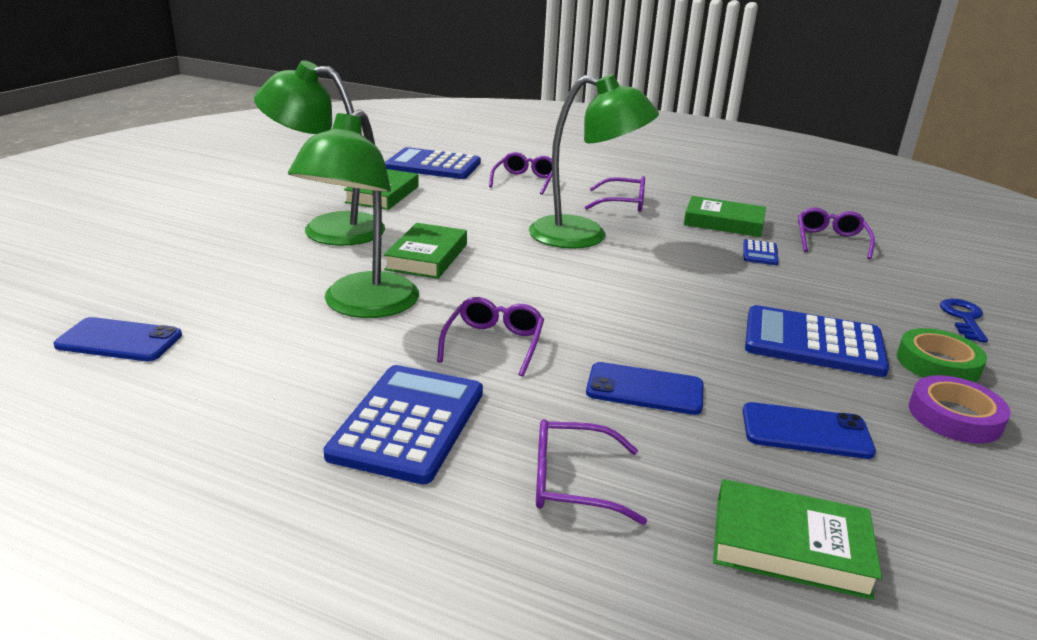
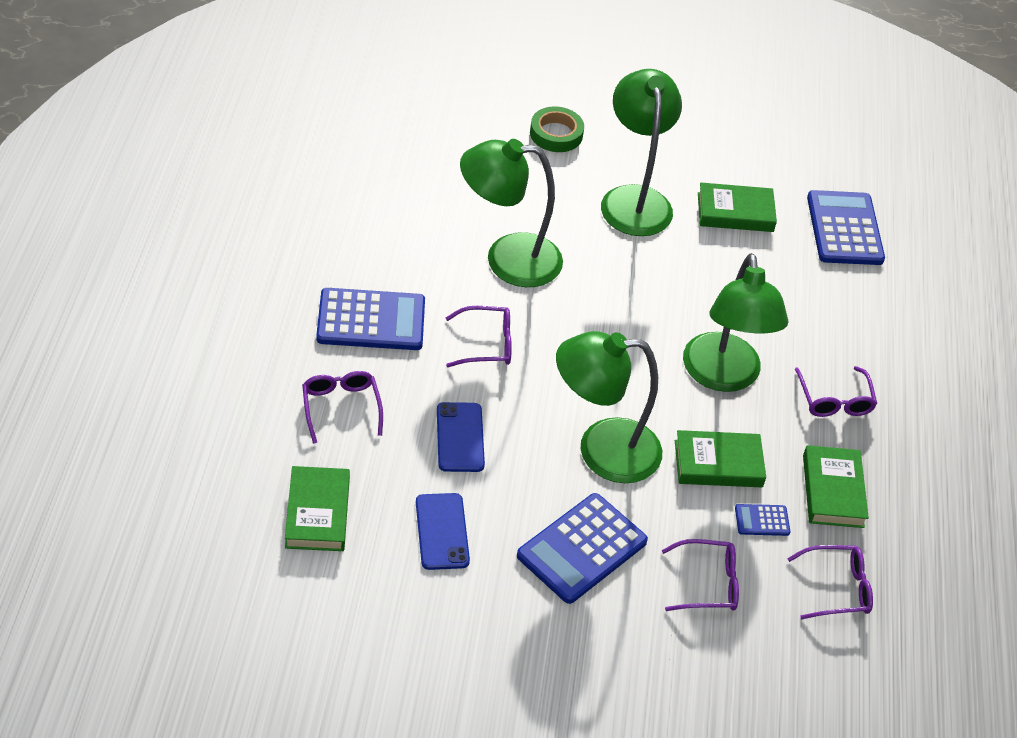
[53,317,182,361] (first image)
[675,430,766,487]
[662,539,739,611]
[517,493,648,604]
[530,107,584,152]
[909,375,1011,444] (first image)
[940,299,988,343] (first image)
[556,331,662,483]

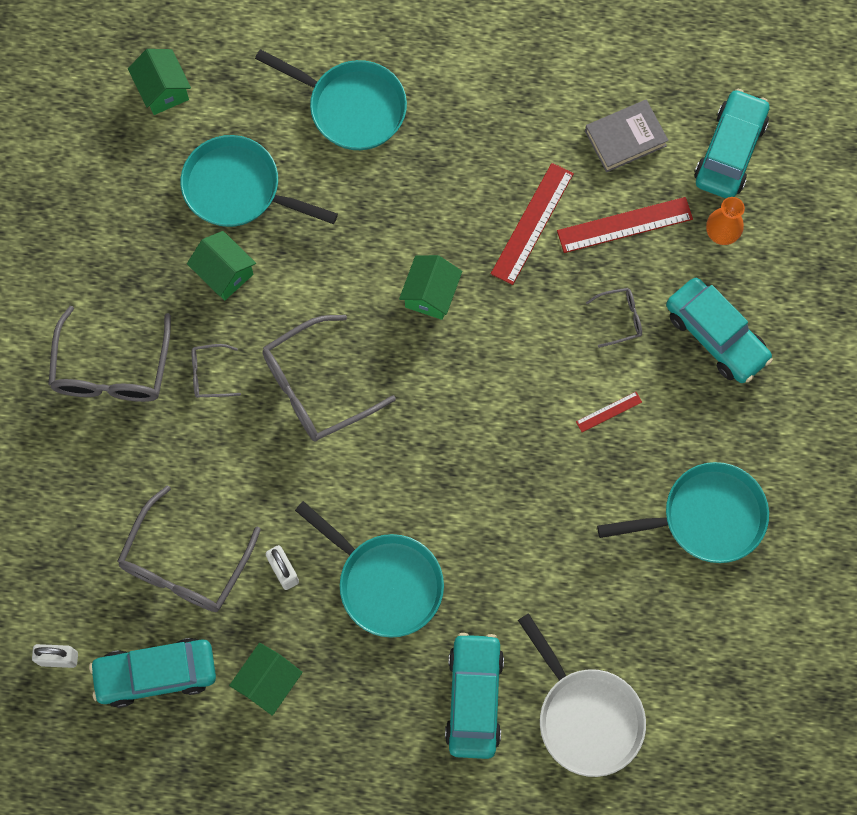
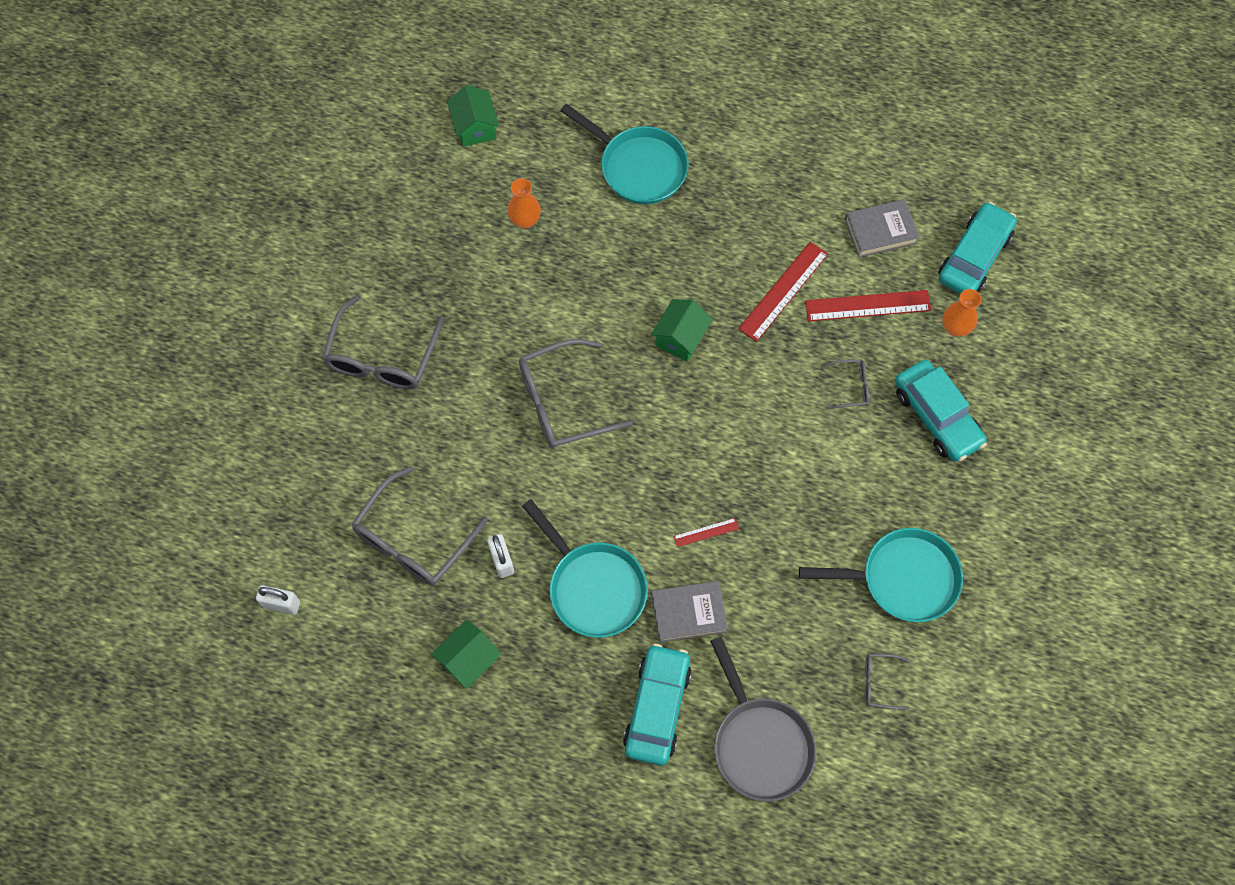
[89,638,216,708] (first image)
[507,178,541,229]
[187,231,256,300] (first image)
[865,654,910,710]
[710,636,816,802]
[673,518,739,547]
[651,581,728,643]

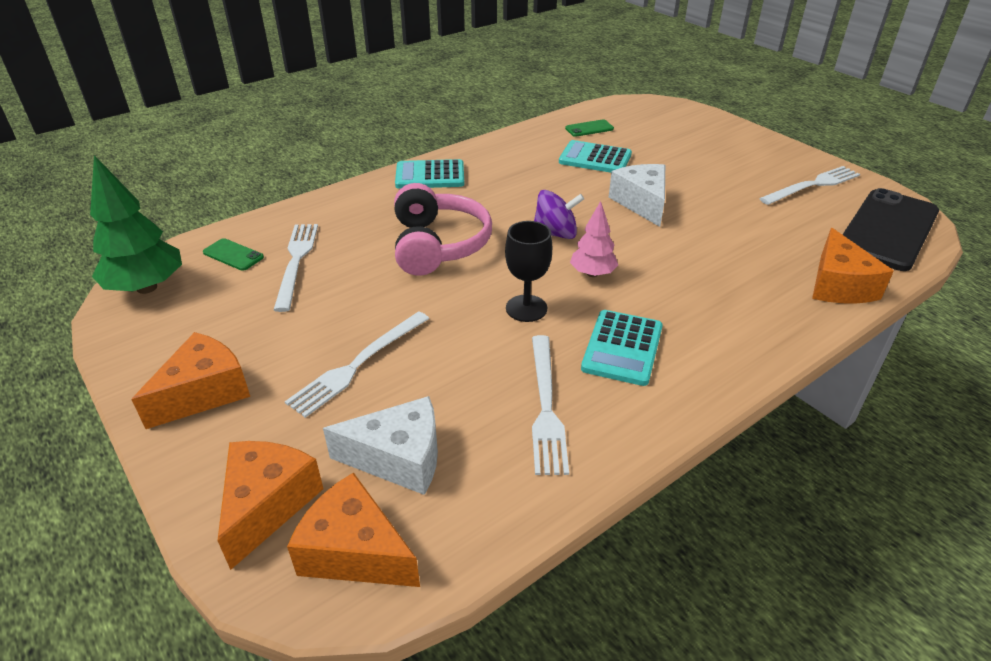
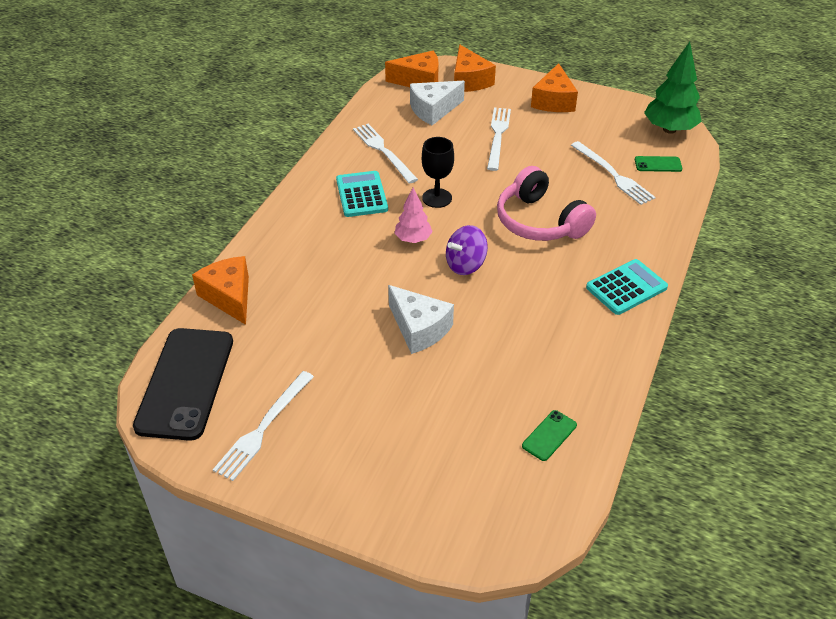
[559,140,632,173] (first image)

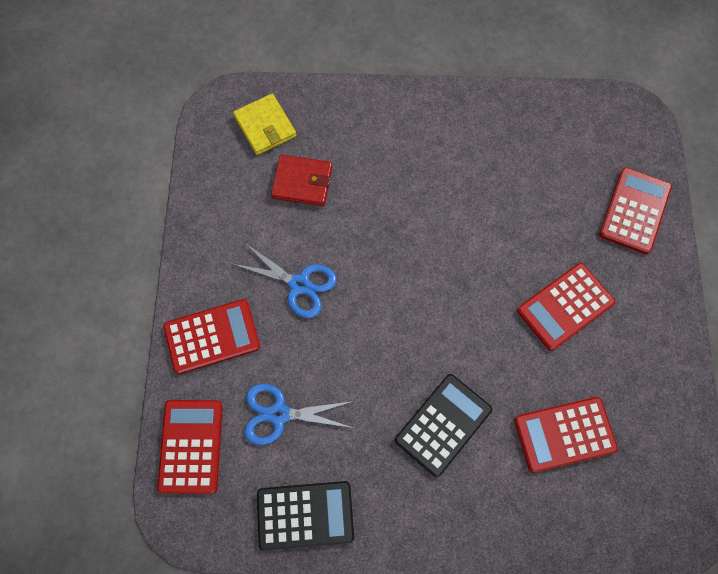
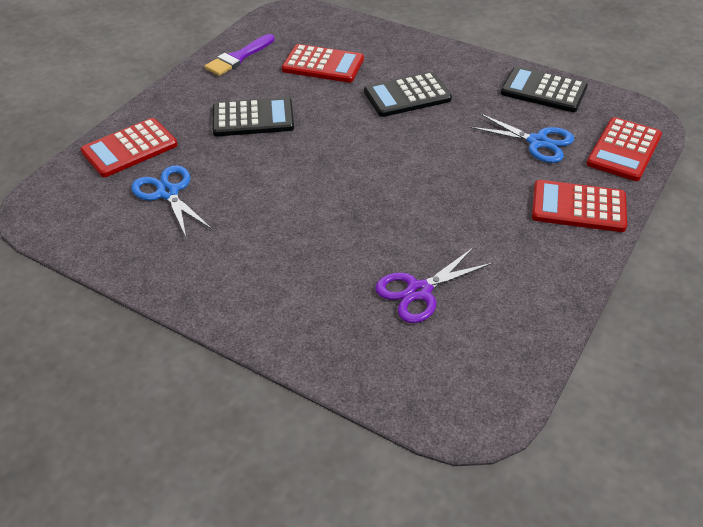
[233,94,296,155] (first image)
[131,165,212,237]
[375,247,493,323]
[212,97,294,136]
[204,34,275,76]

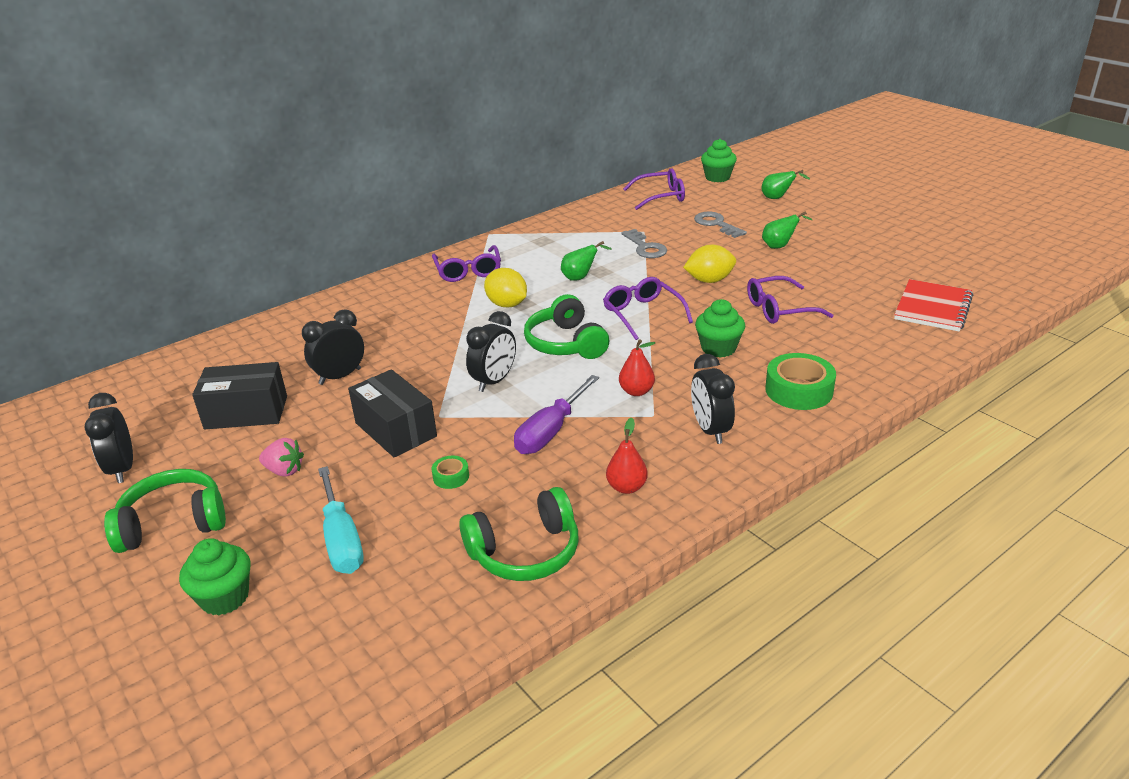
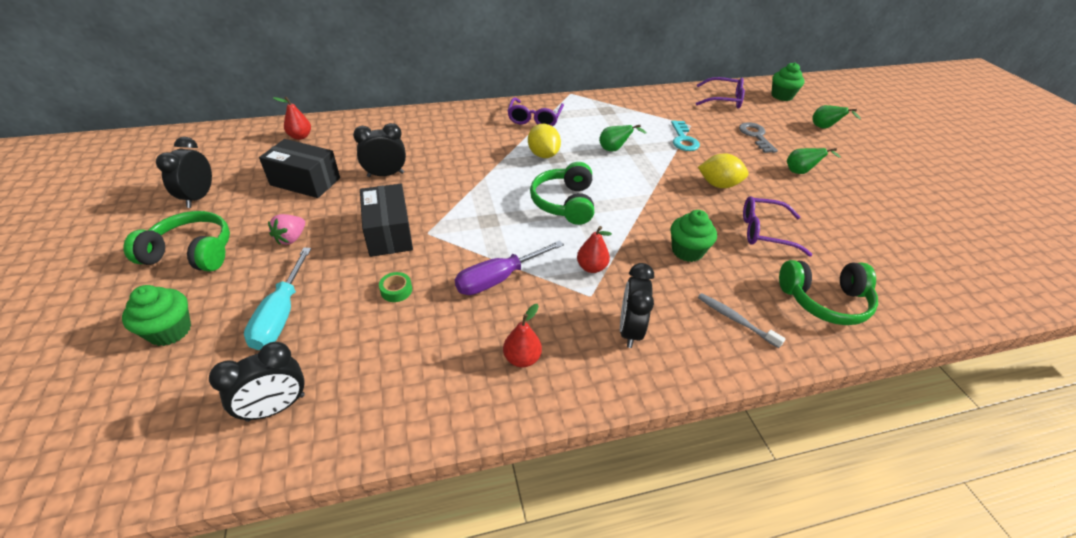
[268,214,305,245]
[779,260,878,325]
[209,342,305,422]
[603,277,693,340] (first image)
[671,120,700,151]
[698,293,786,348]
[894,279,973,332] (first image)
[273,97,311,140]

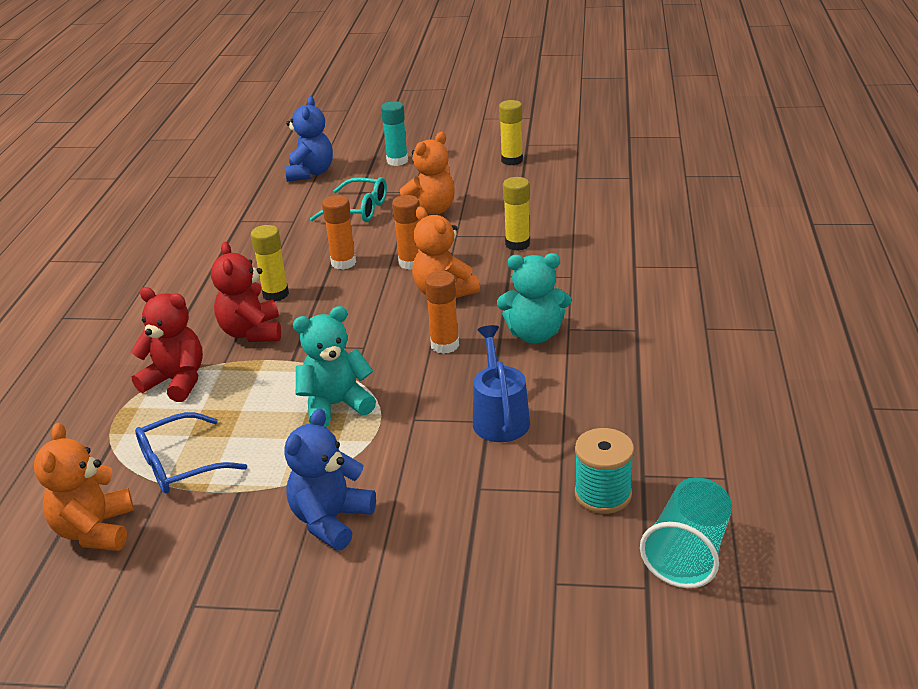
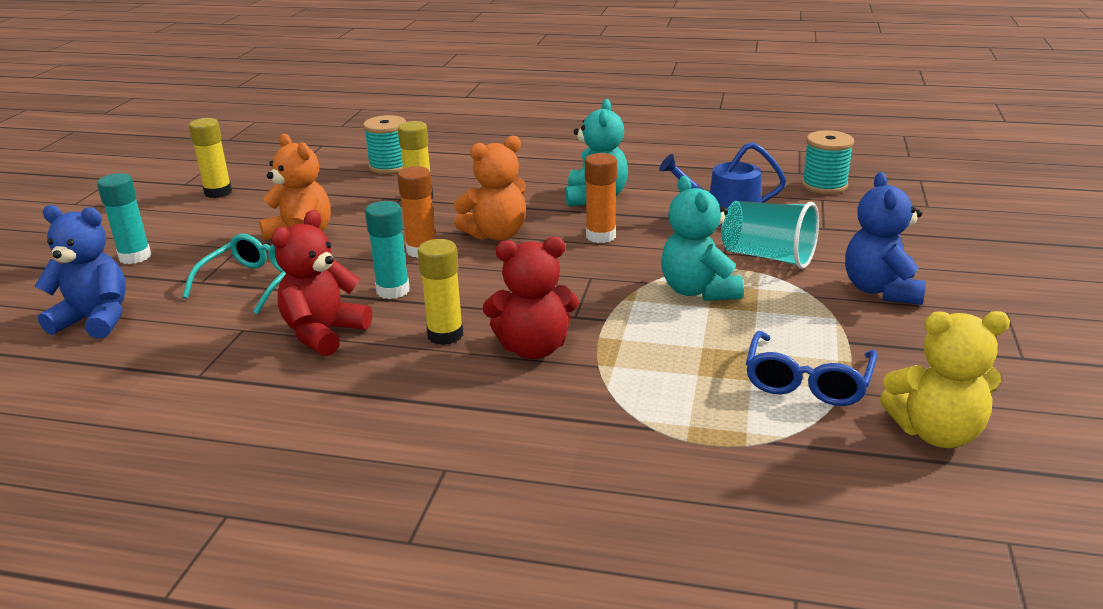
[880,311,1010,448]
[272,210,372,356]
[746,331,877,406]
[845,172,926,305]
[365,201,410,299]
[721,201,819,269]
[363,115,406,174]

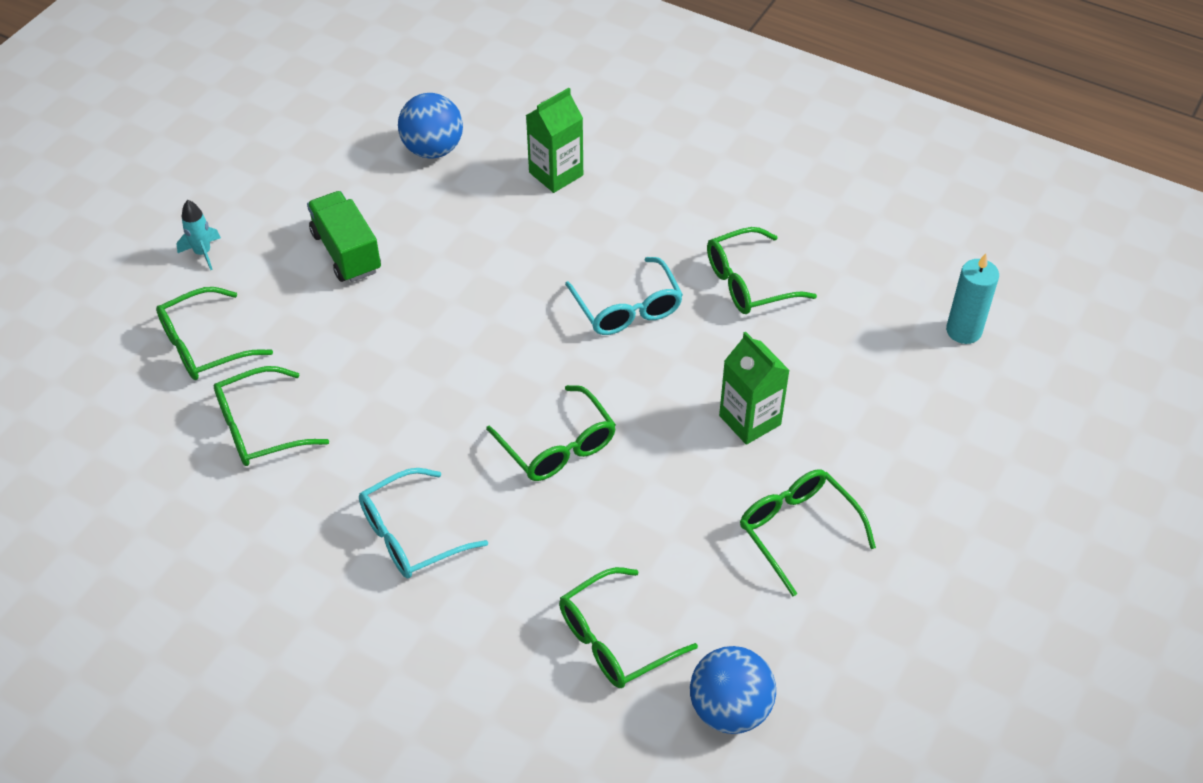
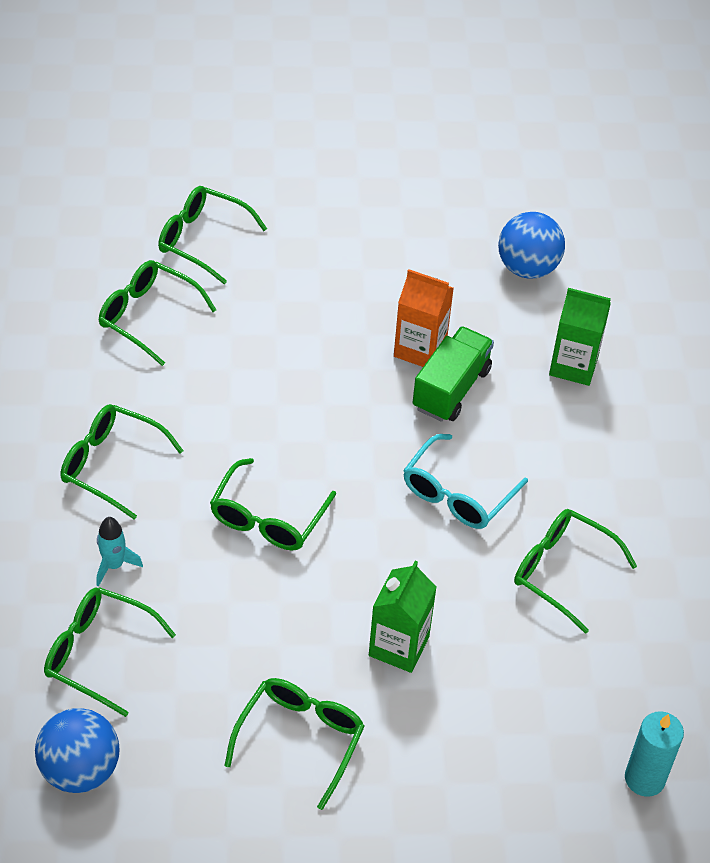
[97,517,143,586]
[413,326,494,422]
[61,404,183,519]
[394,269,454,367]

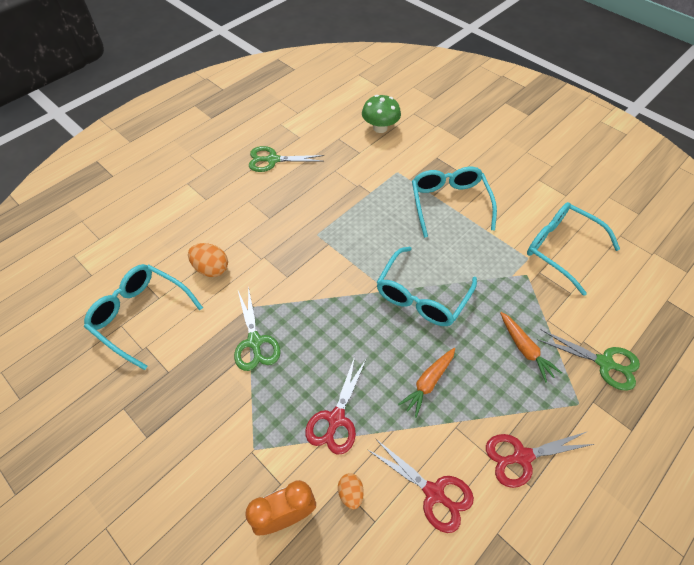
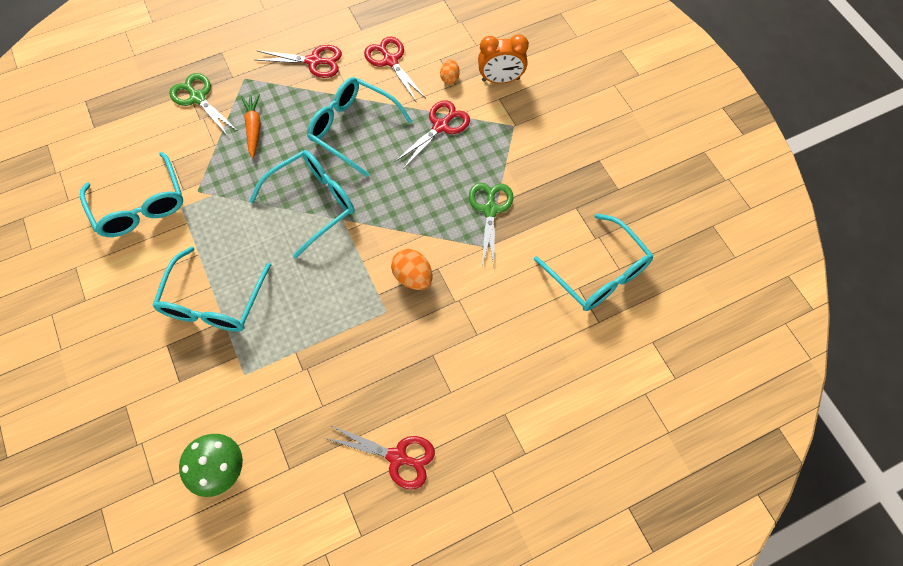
[391,249,433,290]
[325,425,435,490]
[307,77,413,177]

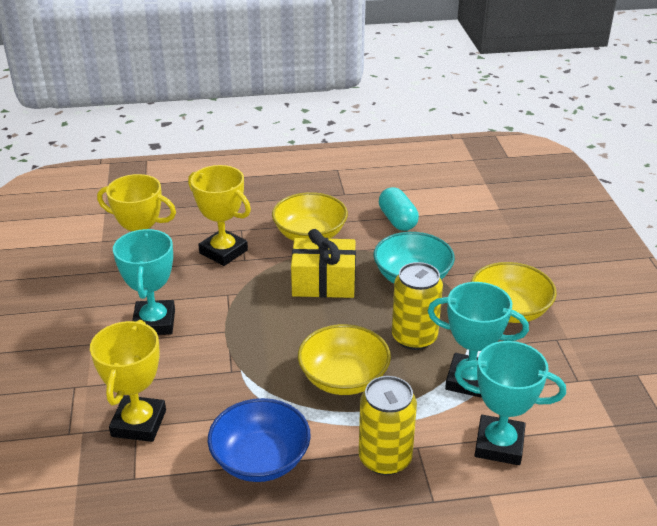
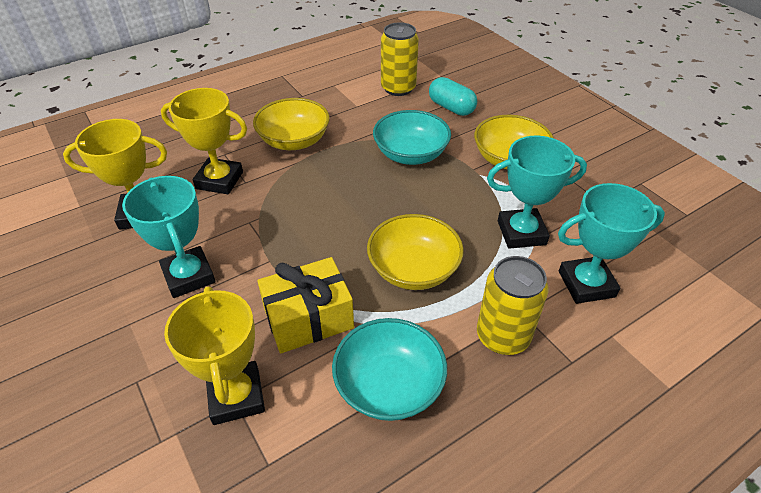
[332,318,447,421]
[257,257,354,353]
[429,77,477,116]
[381,22,419,96]

